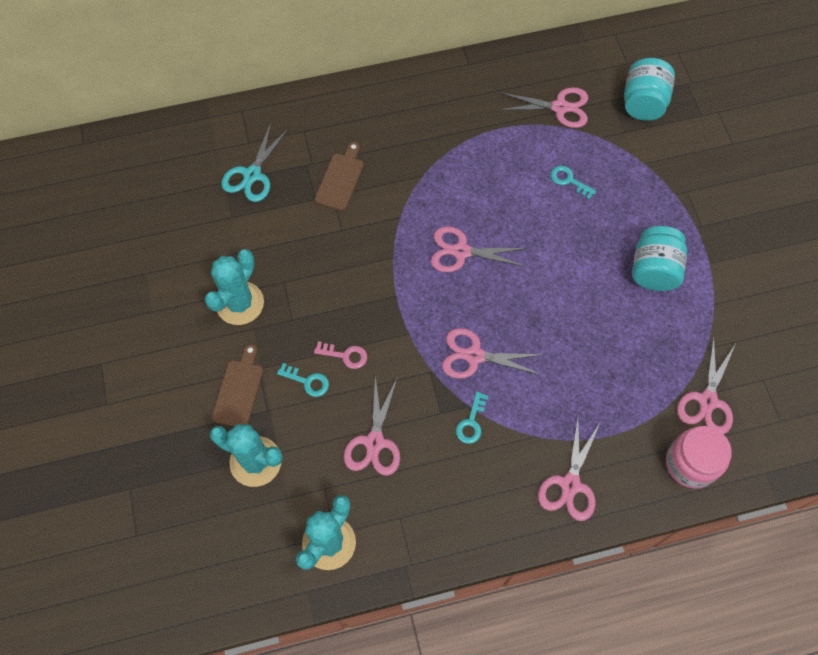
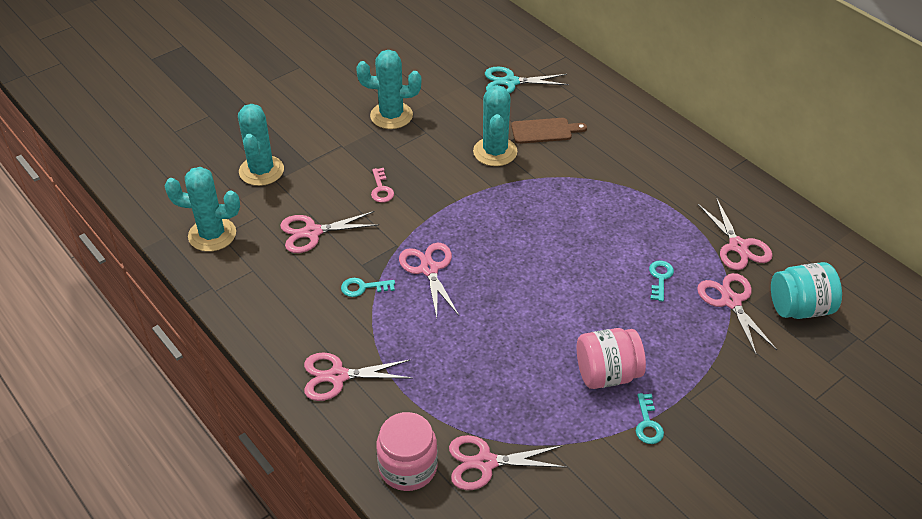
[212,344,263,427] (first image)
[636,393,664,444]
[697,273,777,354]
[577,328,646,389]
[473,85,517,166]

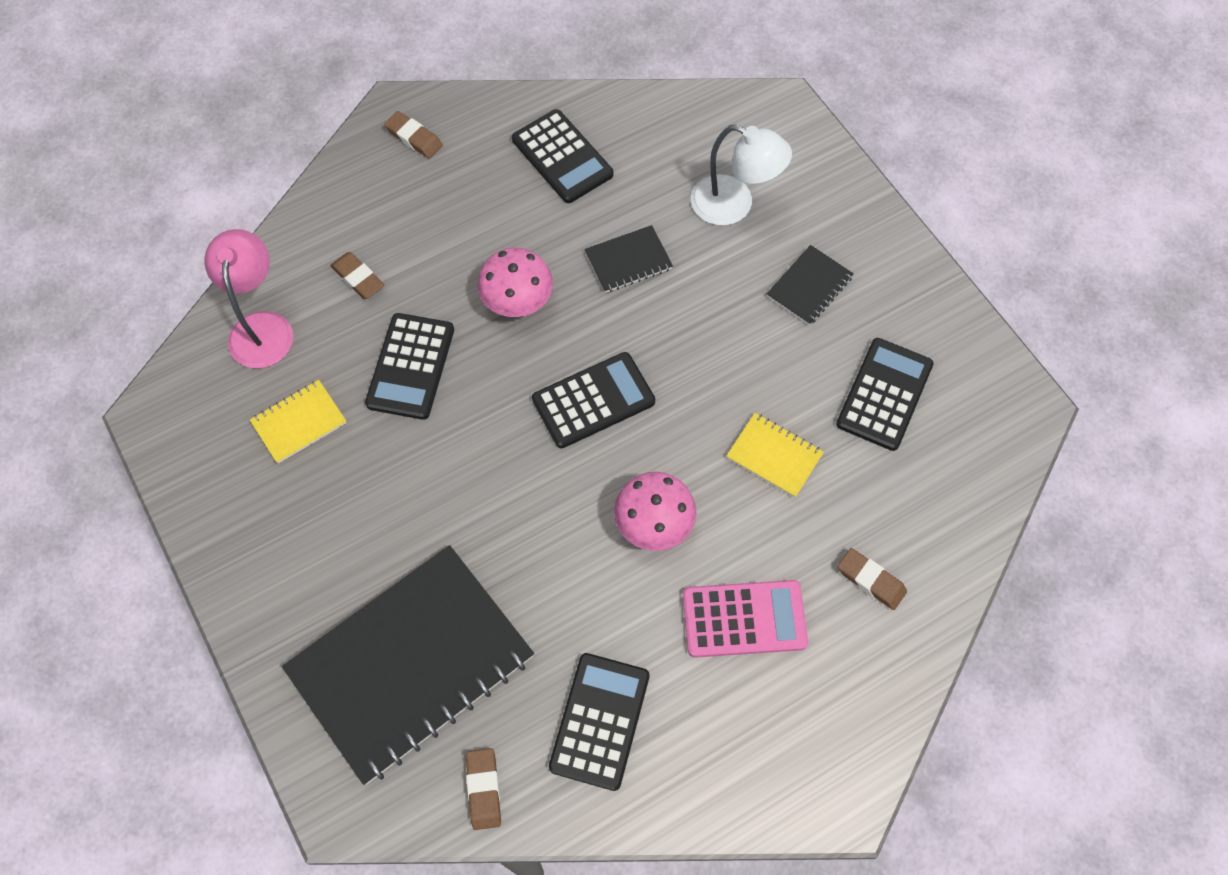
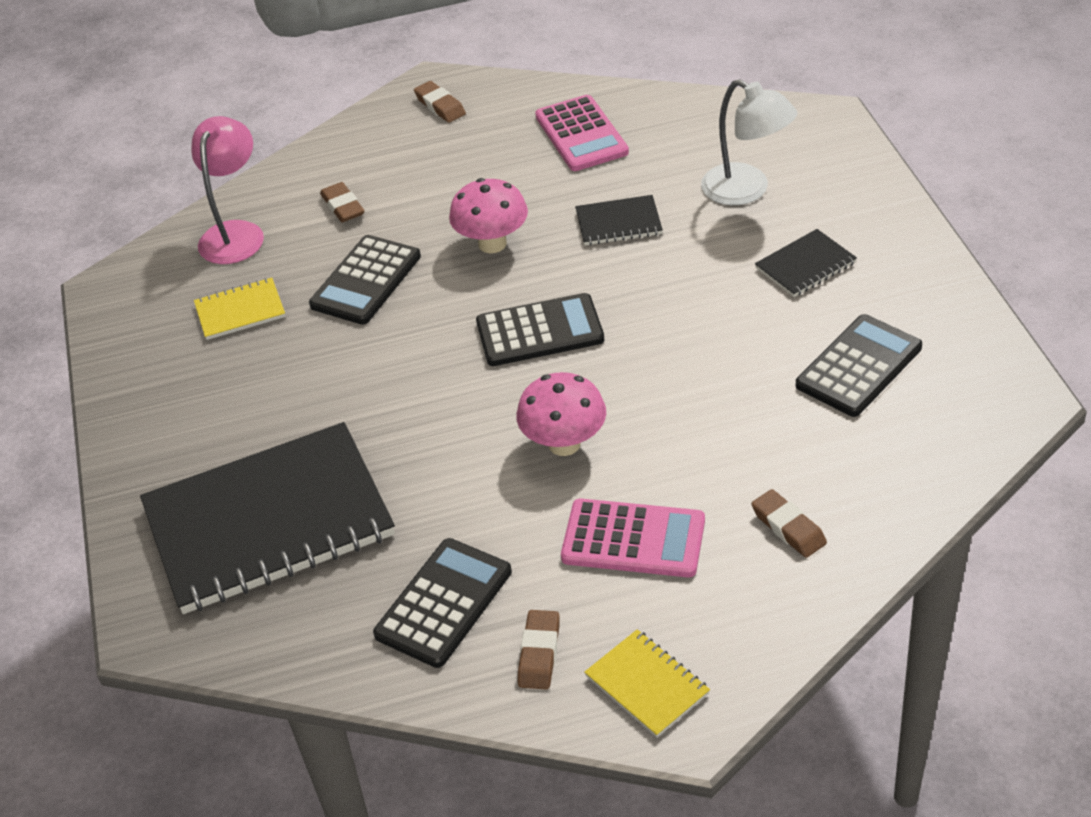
[518,610,560,690]
[535,95,629,171]
[584,629,710,738]

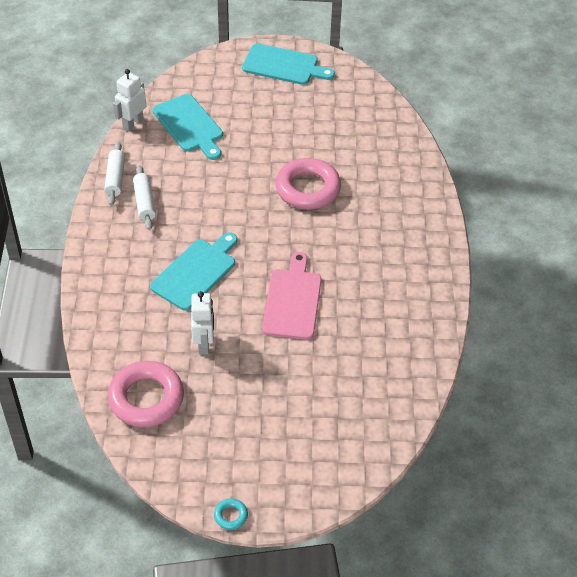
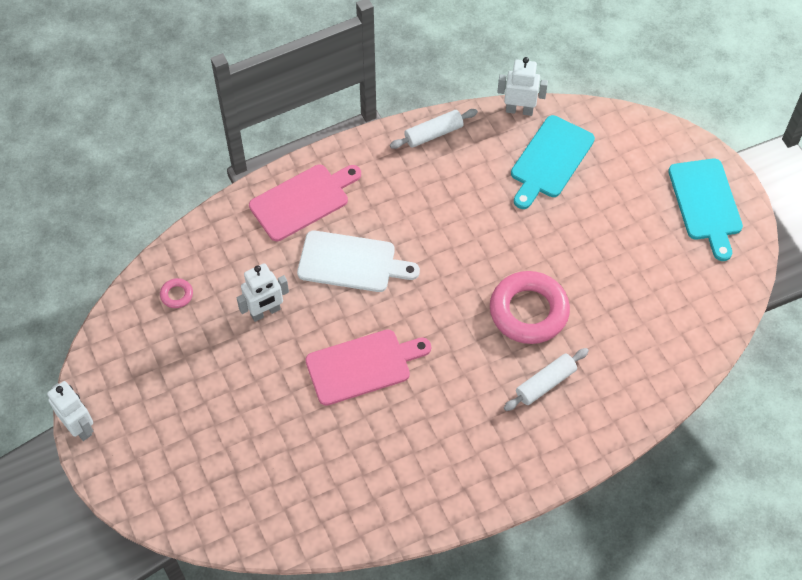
[160,278,193,308]
[504,348,589,411]
[297,231,420,292]
[47,381,94,441]
[249,165,361,241]

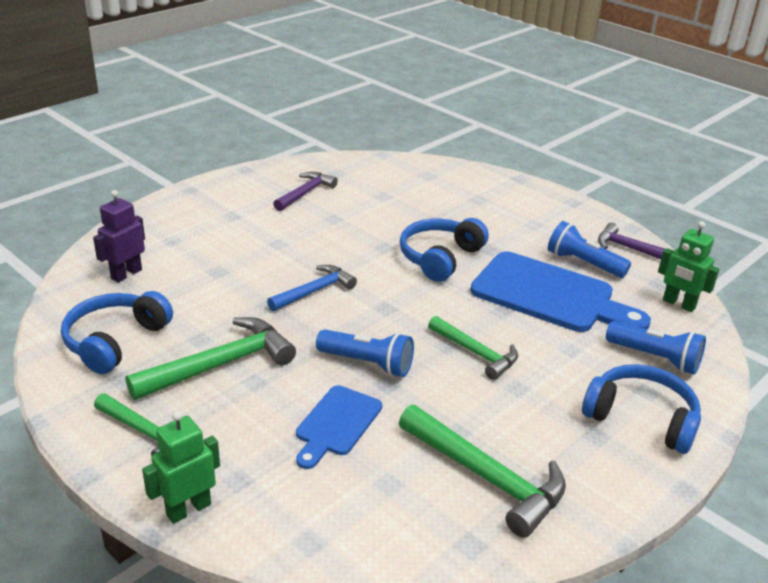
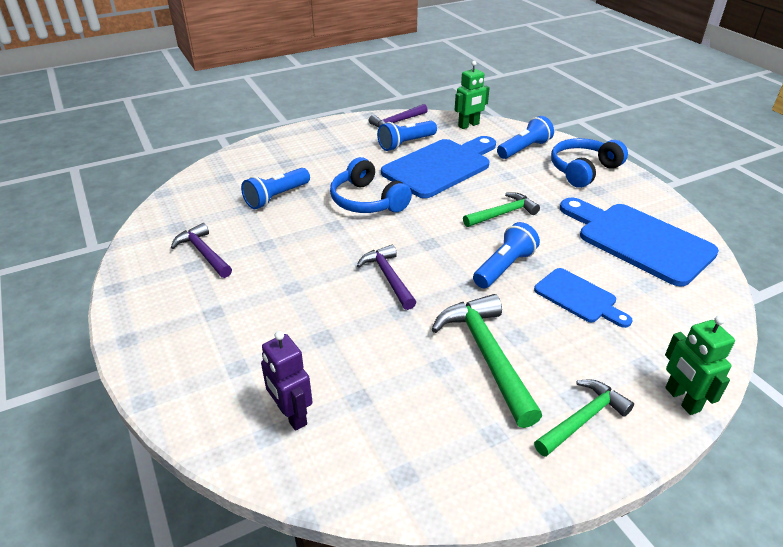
[61,291,173,374] (first image)
[357,245,416,310]
[560,197,719,287]
[241,168,310,209]

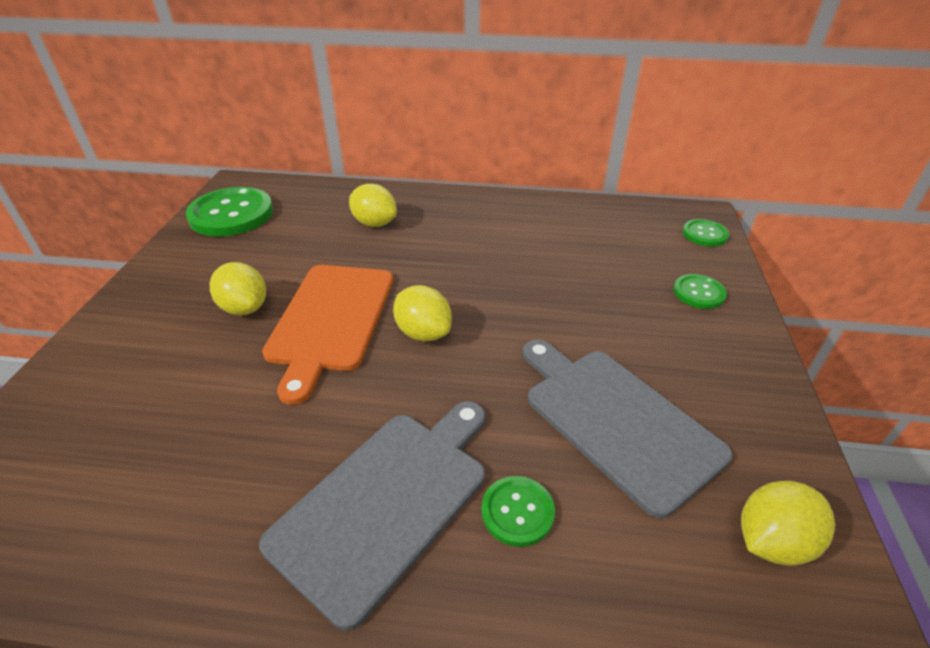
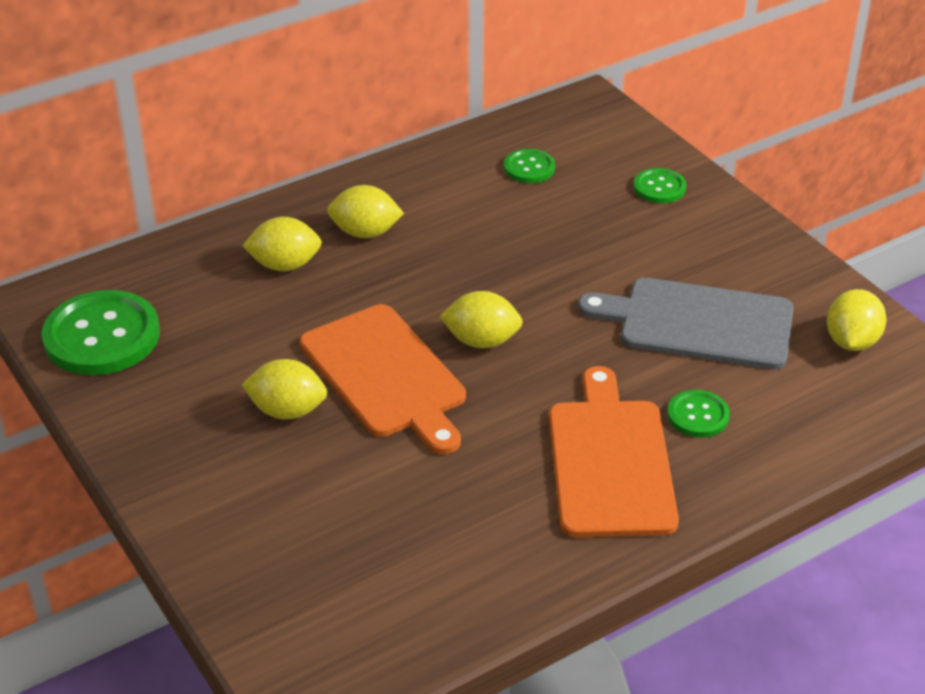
[549,366,679,537]
[504,149,555,183]
[327,185,404,238]

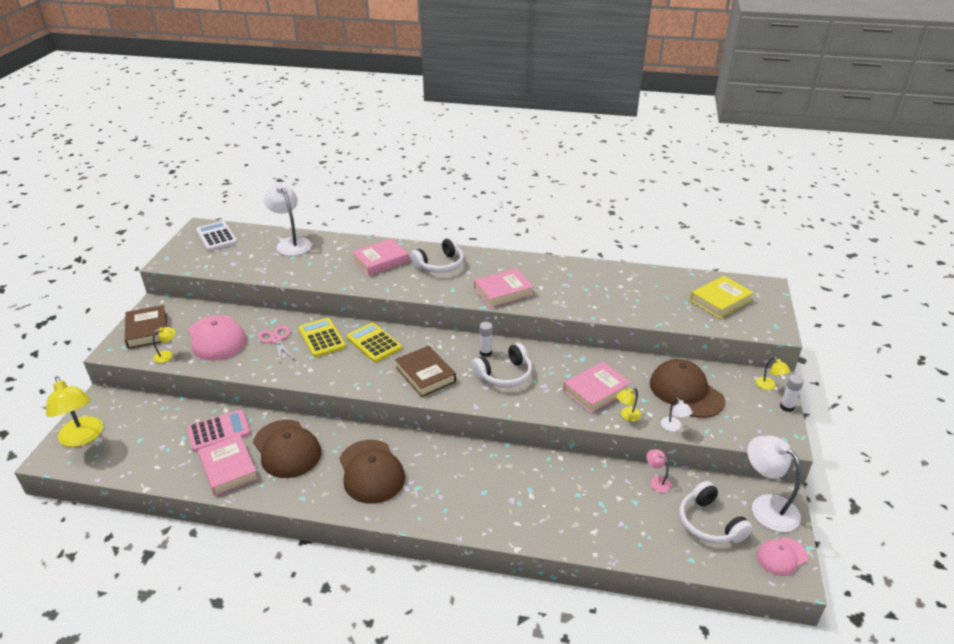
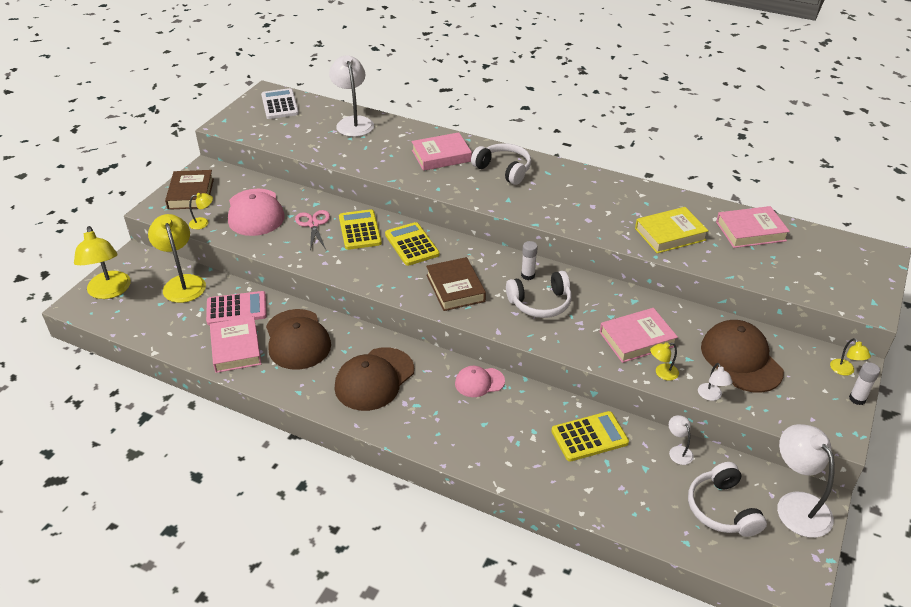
[335,347,414,411]
[471,143,531,185]
[716,206,790,248]
[669,415,694,465]
[635,207,709,253]
[455,366,505,397]
[148,214,206,303]
[552,411,629,461]

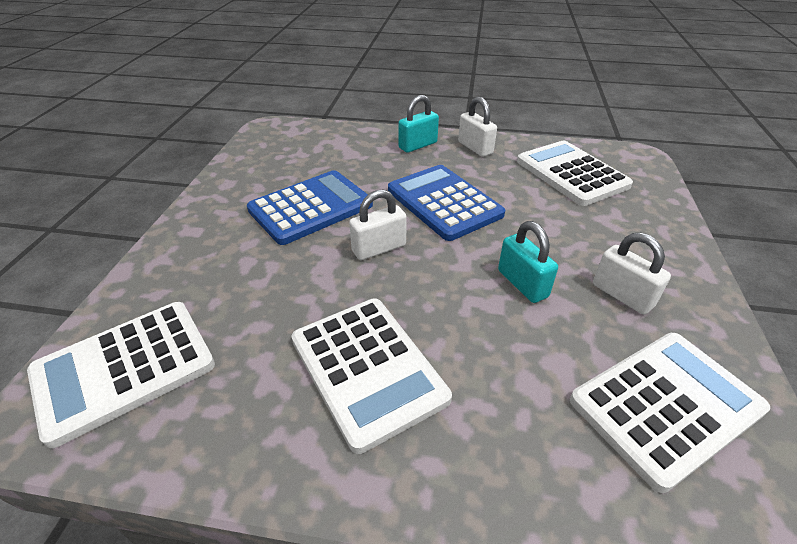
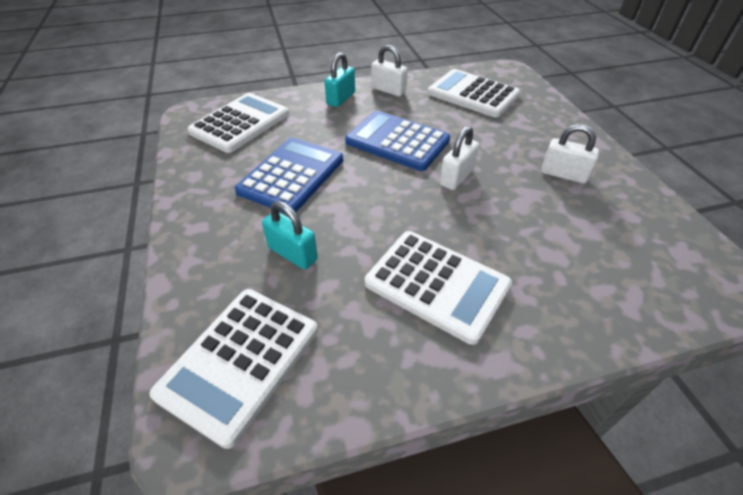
[440,126,479,190]
[262,201,318,270]
[187,93,289,153]

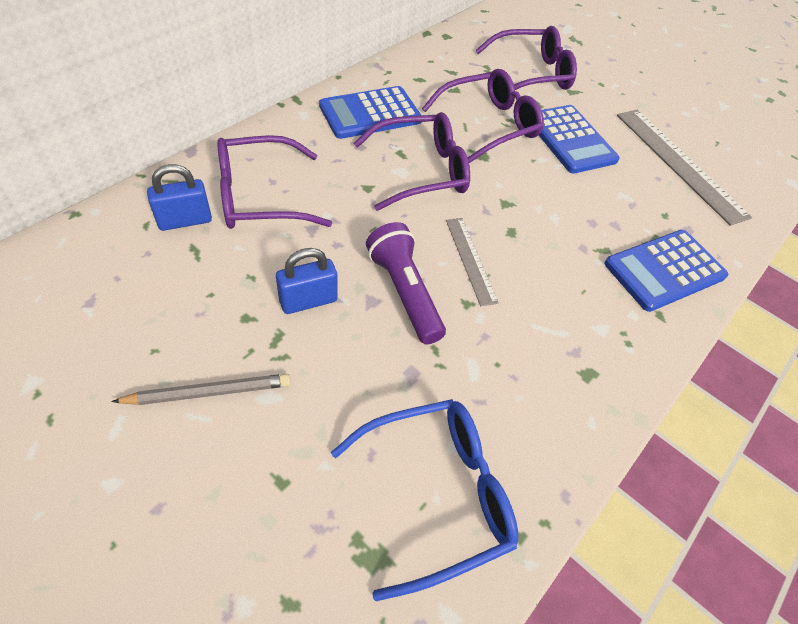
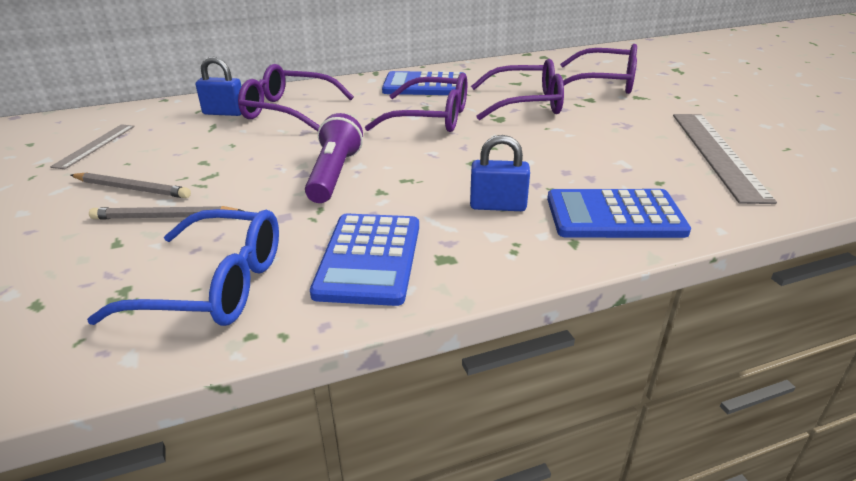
[470,135,530,211]
[50,124,135,169]
[310,214,419,306]
[89,206,243,219]

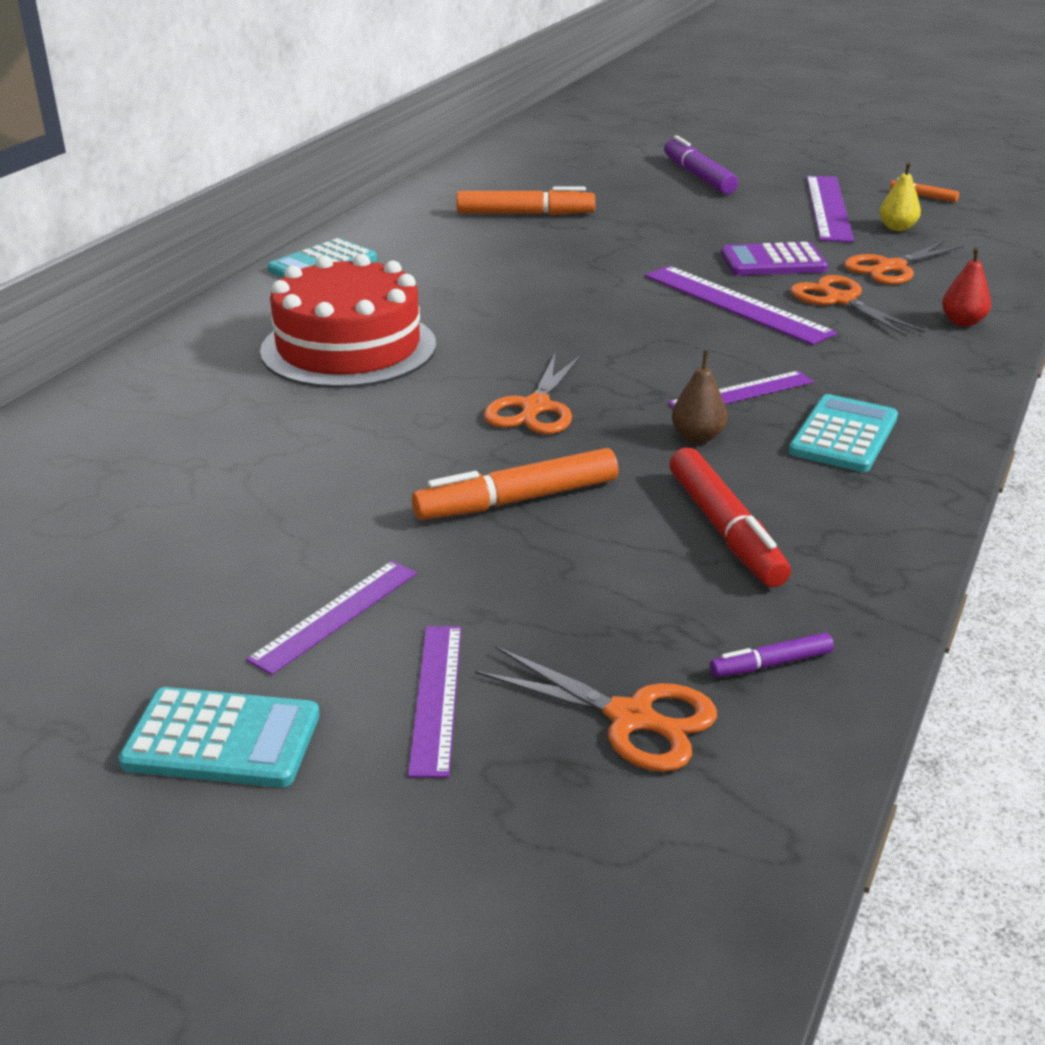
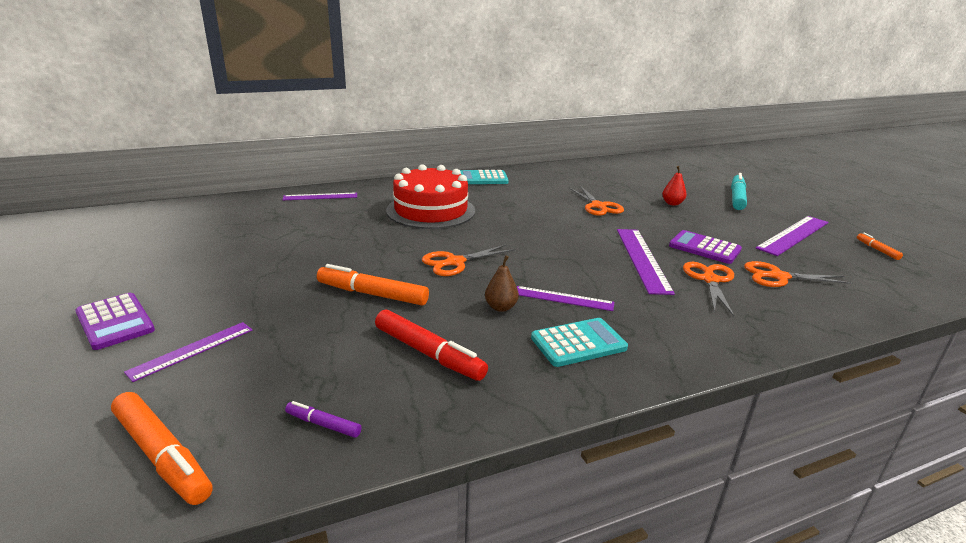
[75,293,155,350]
[283,193,357,200]
[111,392,213,505]
[569,186,624,216]
[731,173,747,210]
[375,310,488,381]
[880,162,921,231] (first image)
[662,166,686,205]

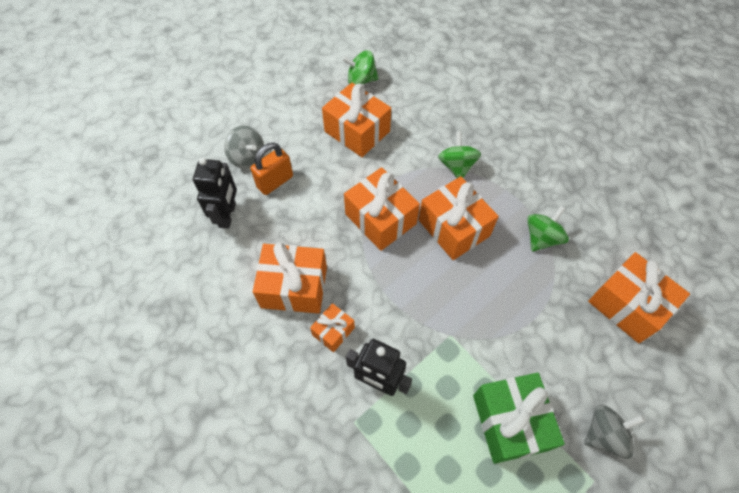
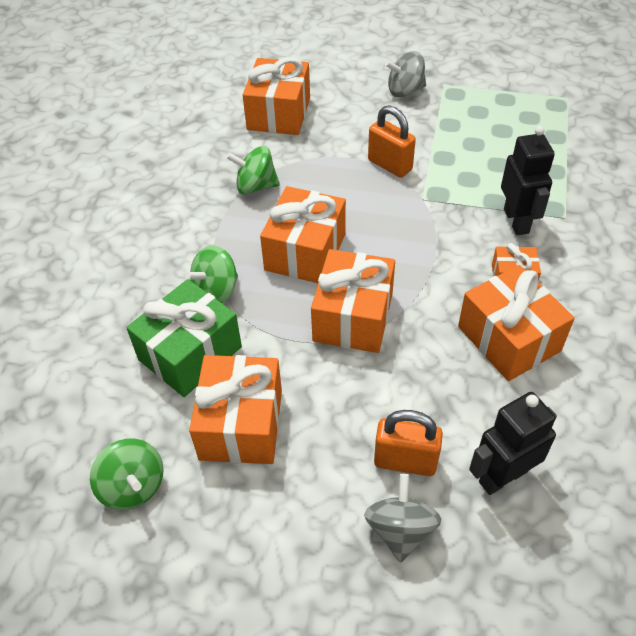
[126,279,242,397]
[385,51,426,97]
[368,105,416,178]

